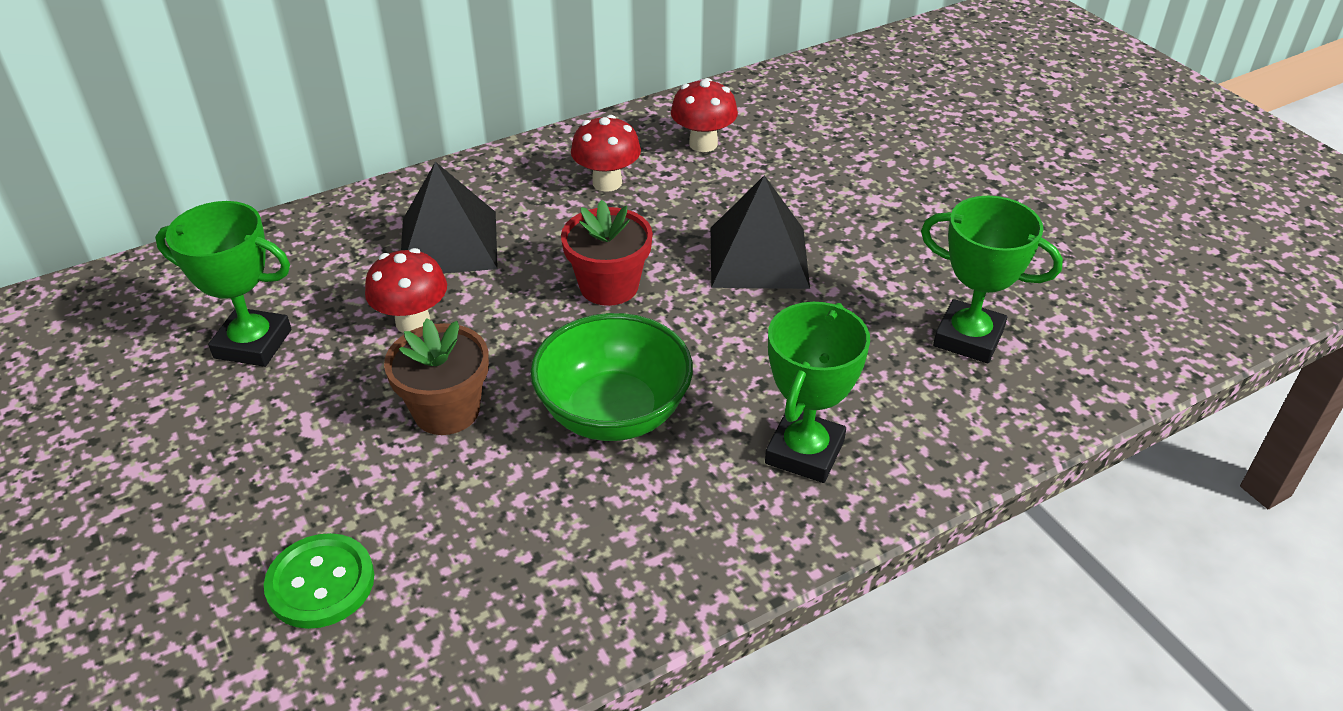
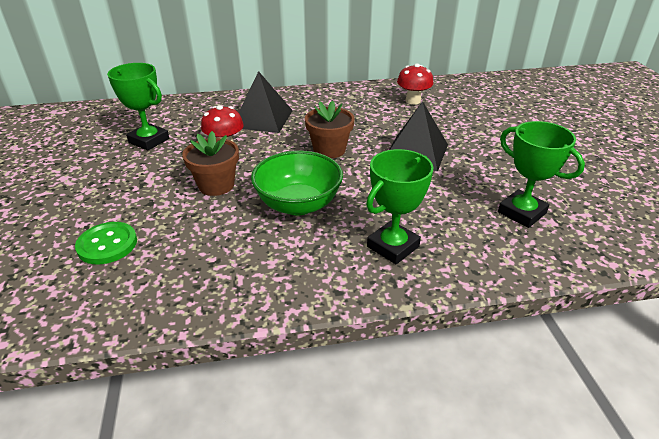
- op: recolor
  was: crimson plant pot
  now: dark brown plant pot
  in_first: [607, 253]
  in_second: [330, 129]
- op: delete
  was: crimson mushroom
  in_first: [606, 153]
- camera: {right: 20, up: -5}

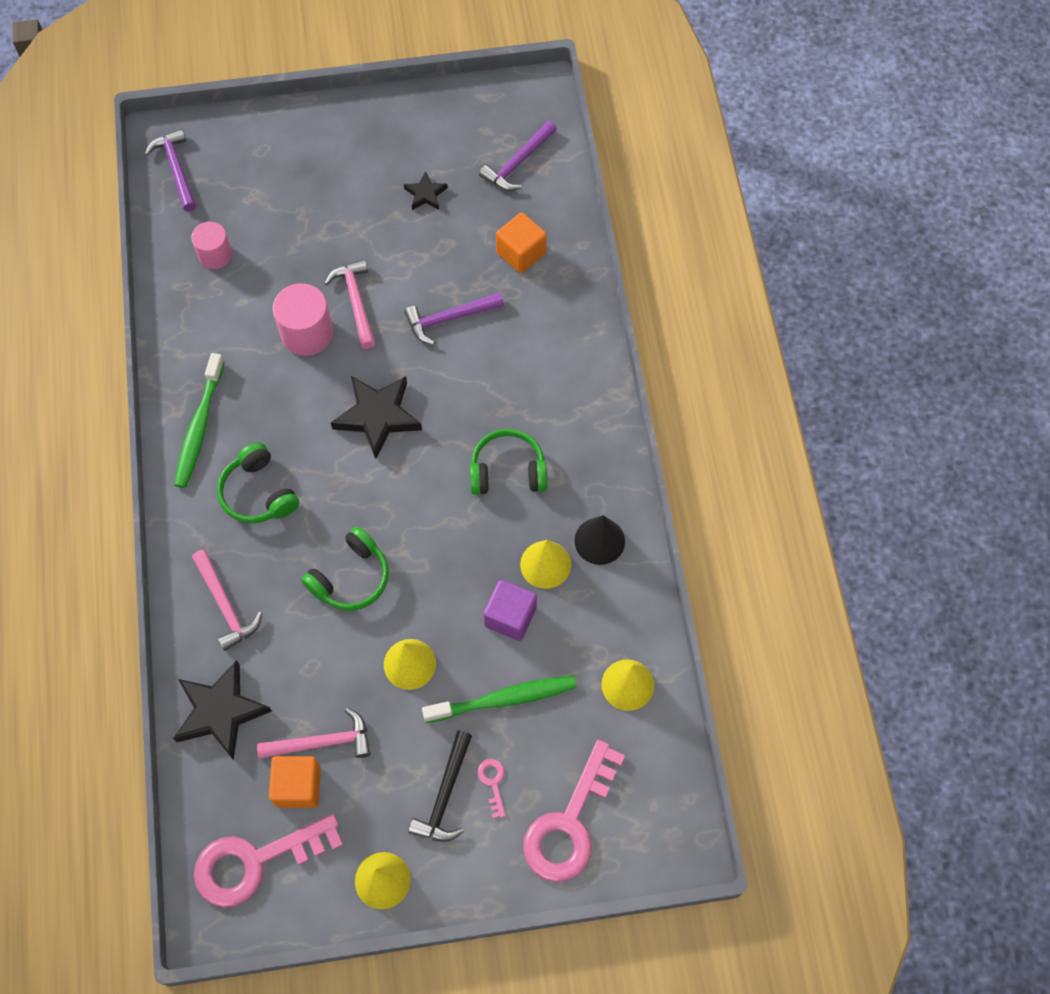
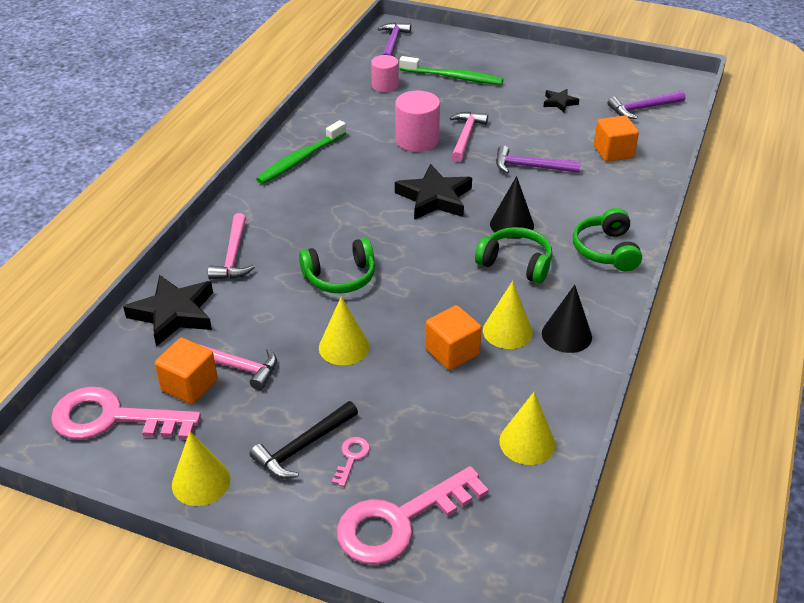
- op: move
  was: green headset
  in_first: [258, 482]
  in_second: [607, 239]
- op: move
  was: green tooth brush
  in_first: [499, 699]
  in_second: [451, 70]
- op: recolor
  was: purple solid cube
  now: orange-coloured solid cube
  in_first: [510, 610]
  in_second: [453, 337]
- op: insert
  now: ebony cone
  in_second: [512, 207]
- camera: {right: 30, up: -25}

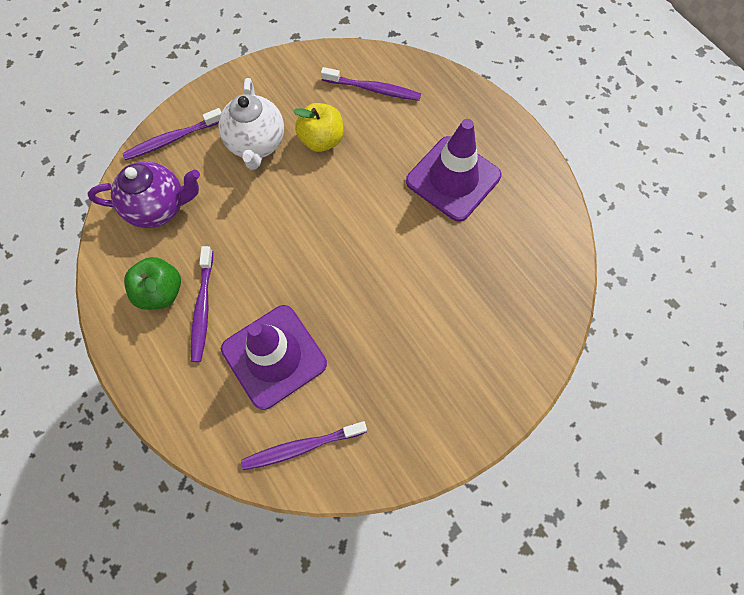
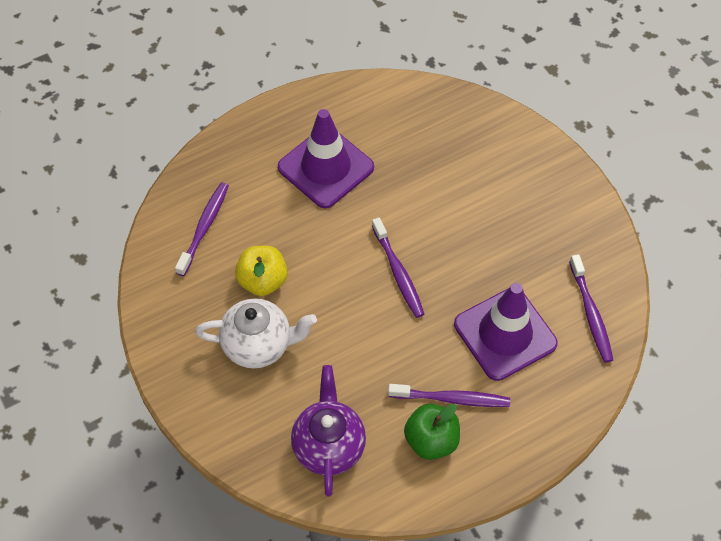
- op: move
  was: purple tooth brush
  in_first: [172, 134]
  in_second: [398, 267]
- camera: {right: -85, up: -10}

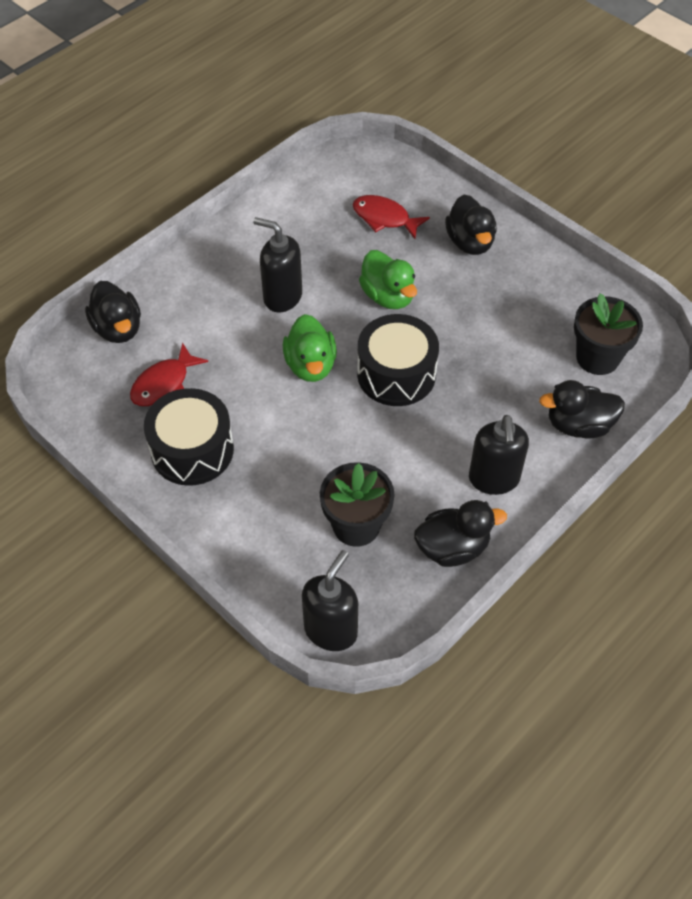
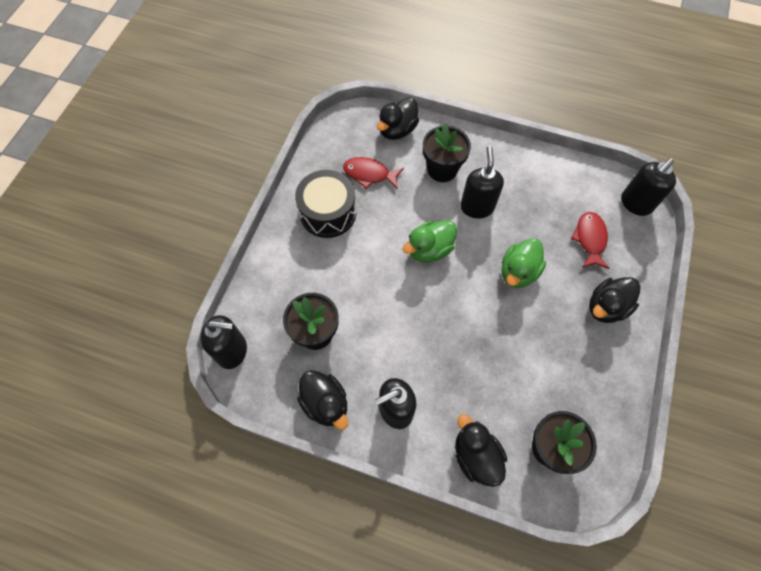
- op: delete
  was: ebony drum
  in_first: [398, 360]
- op: insert
  now: ebony plant pot
  in_second: [447, 152]
- op: insert
  now: ebony soap dispenser
  in_second: [648, 187]
- camera: {right: 65, up: 10}

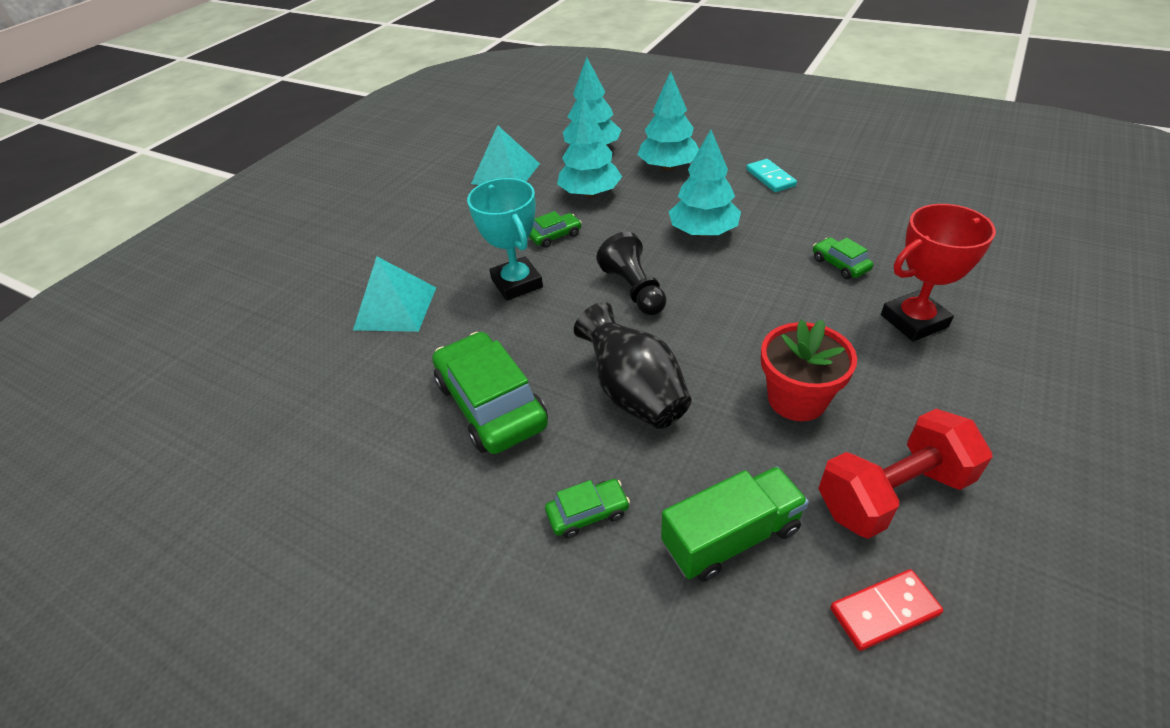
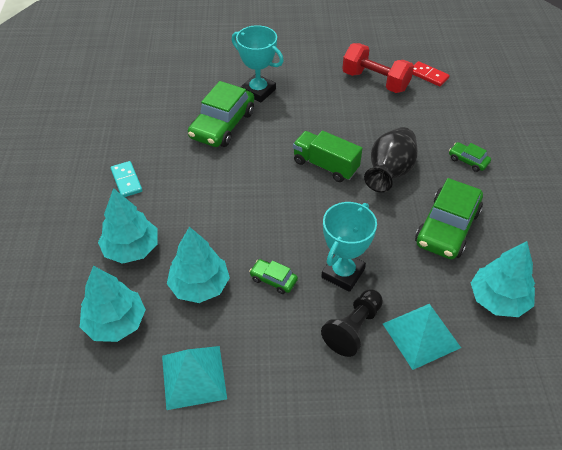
- op: move
  was: ebony game pawn
  in_first: [632, 273]
  in_second: [352, 323]
- op: move
  was: green lorry
  in_first: [735, 524]
  in_second: [327, 156]
- op: move
  was: turquoise toy tree
  in_first: [705, 183]
  in_second: [503, 279]
- op: rotate
  was: turquoise domino tile
  in_first: [771, 175]
  in_second: [126, 179]
  clockwise: -60
- op: delete
  was: crimson plant pot
  in_first: [809, 370]
- op: resize
  was: green car
  in_first: [843, 258]
  in_second: [221, 114]
  ratio: 2.12
- op: recolor
  was: crimson trophy
  now: turquoise trophy
  in_first: [938, 273]
  in_second: [258, 63]
- camera: {right: -125, up: 5}

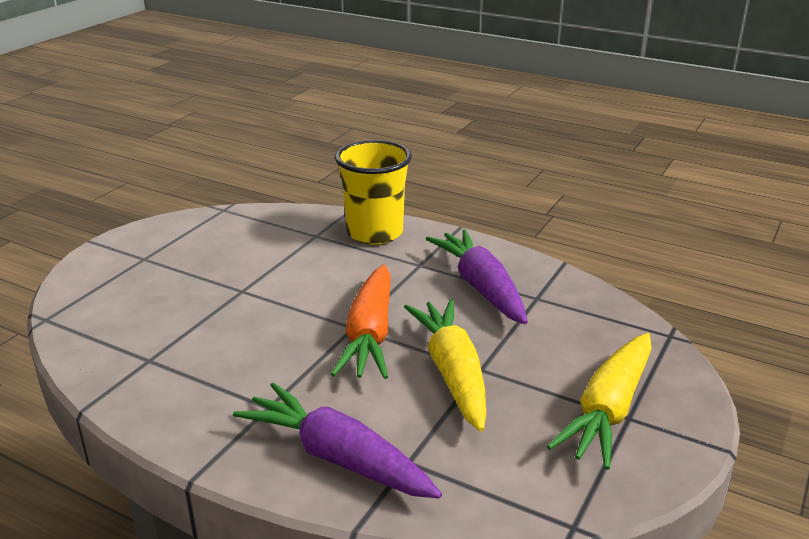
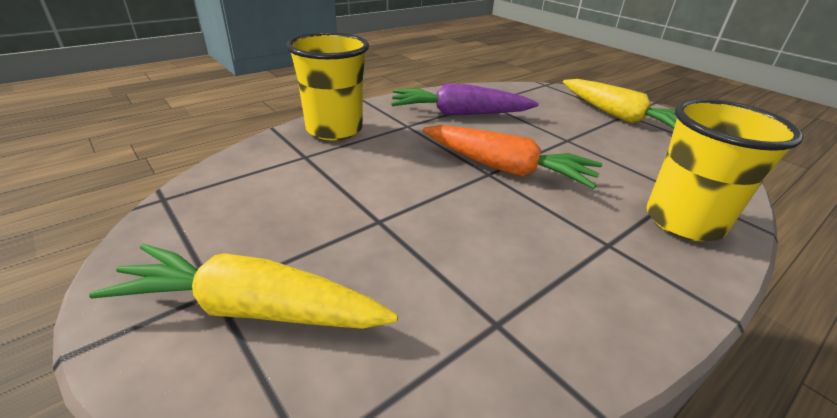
- op: replace
  was: purple root vegetable
  now: bright yellow beaker
  in_first: [337, 440]
  in_second: [725, 170]
- op: move
  was: bright yellow root vegetable
  in_first: [445, 365]
  in_second: [243, 286]
- camera: {right: -70, up: 5}

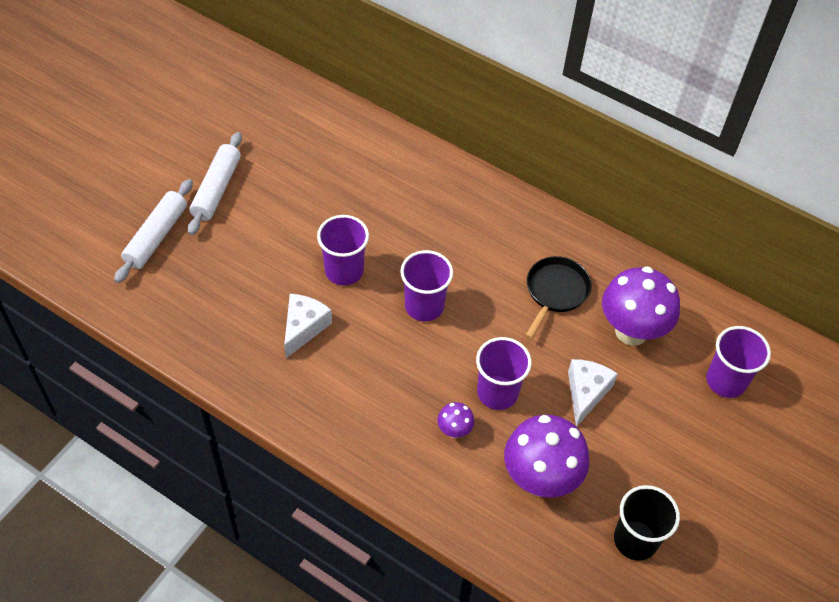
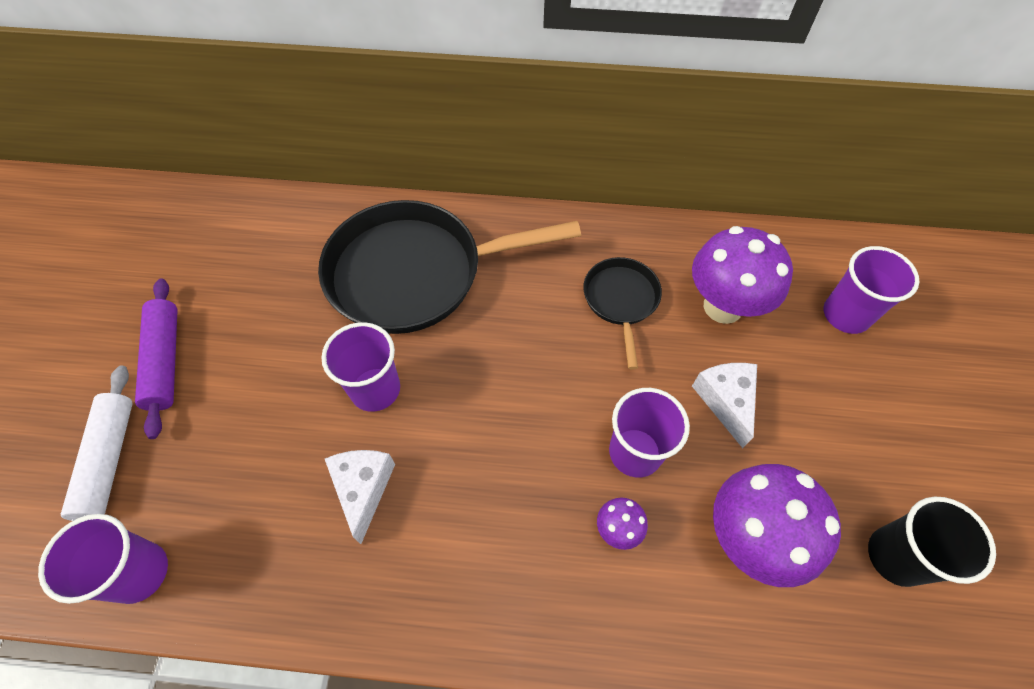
- op: recolor
  was: snow-white pastry roller
  now: purple pastry roller
  in_first: [215, 183]
  in_second: [156, 359]
- op: move
  was: purple beaker
  in_first: [426, 285]
  in_second: [103, 559]
- op: insert
  now: ebony skillet
  in_second: [449, 267]
- camera: {right: -25, up: 5}

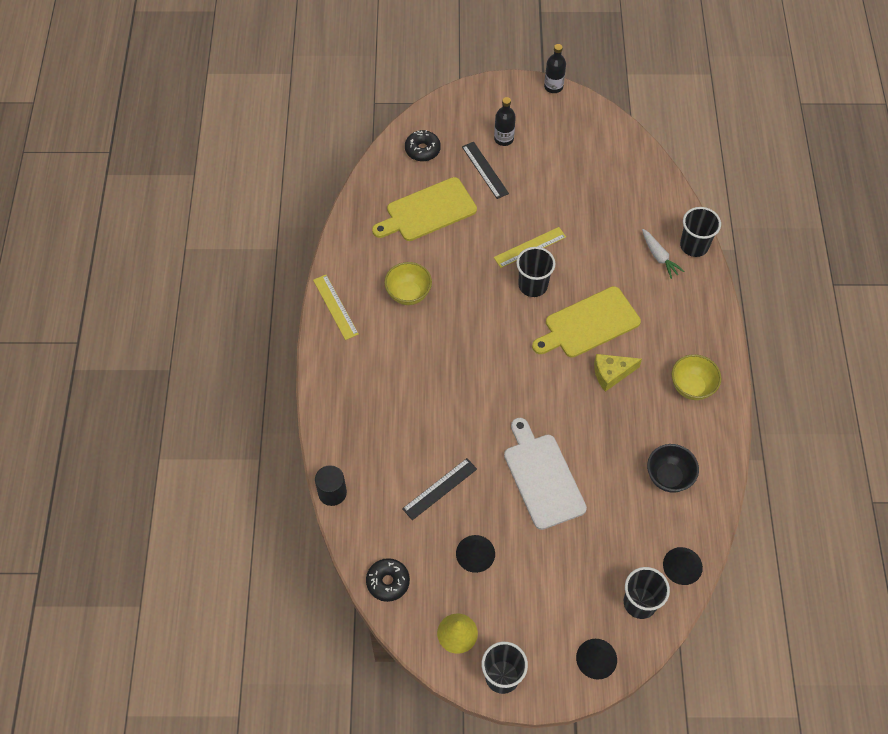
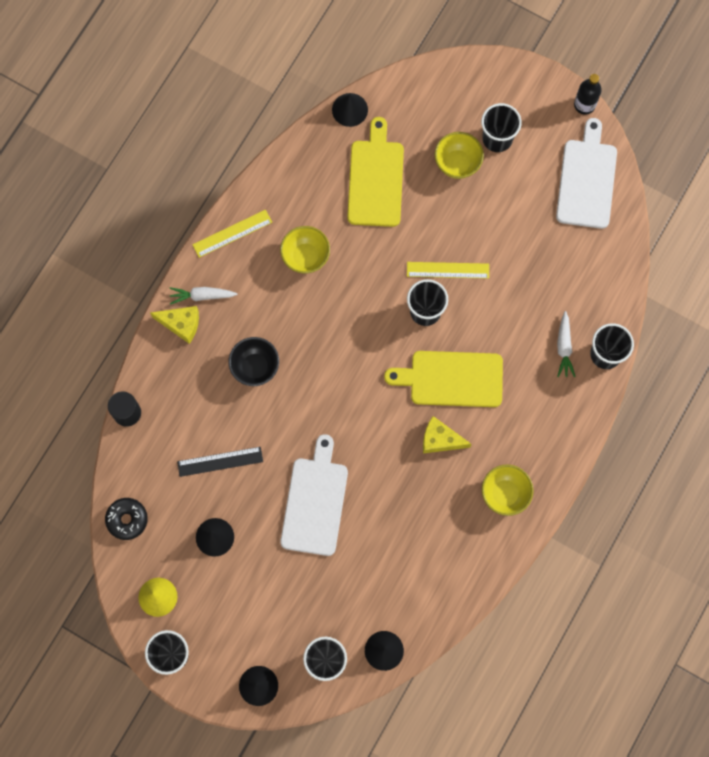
- op: rotate
  was: bright yellow straightedge
  in_first: [336, 307]
  in_second: [232, 234]
  clockwise: 60
- op: rotate
  was: bright yellow cutting board
  in_first: [424, 209]
  in_second: [375, 172]
  clockwise: 90
- op: delete
  was: ebony donut
  in_first: [423, 145]
- op: replace
  was: ebony straightedge
  now: bright yellow deep dish
  in_first: [485, 170]
  in_second: [459, 155]
- op: replace
  was: ebony drink bottle
  now: ebony beaker
  in_first: [505, 121]
  in_second: [501, 127]
- op: move
  was: ebony deep dish
  in_first: [673, 468]
  in_second: [253, 361]
- op: insert
  now: bright yellow cheese wedge
  in_second: [174, 325]
- op: insert
  now: snow-white root vegetable
  in_second: [203, 296]
- op: insert
  now: ebony cone
  in_second: [350, 110]
- op: insert
  now: snow-white cutting board
  in_second: [586, 173]
- camera: {right: 30, up: 15}

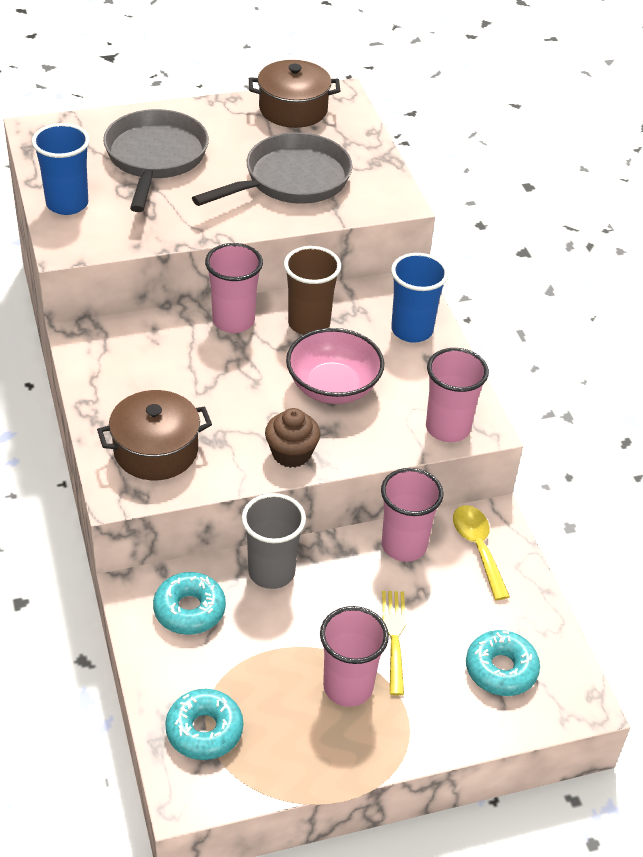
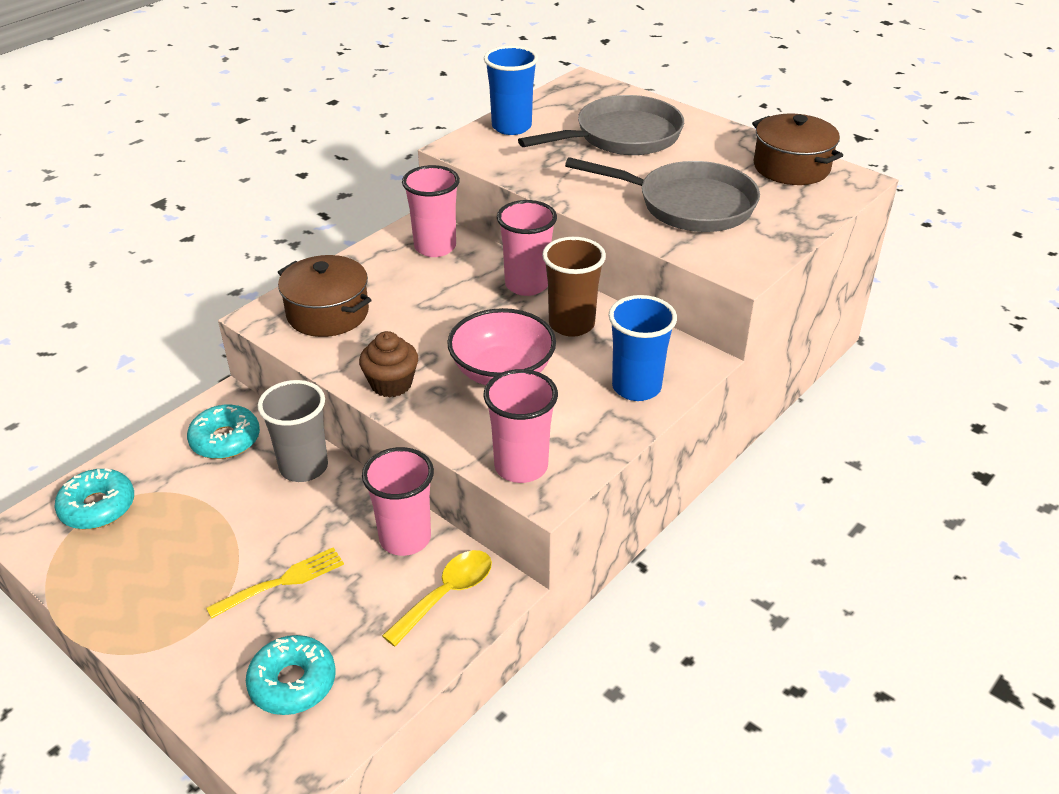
- op: move
  was: pink beaker
  in_first: [354, 656]
  in_second: [431, 211]
- camera: {right: 60, up: -5}

